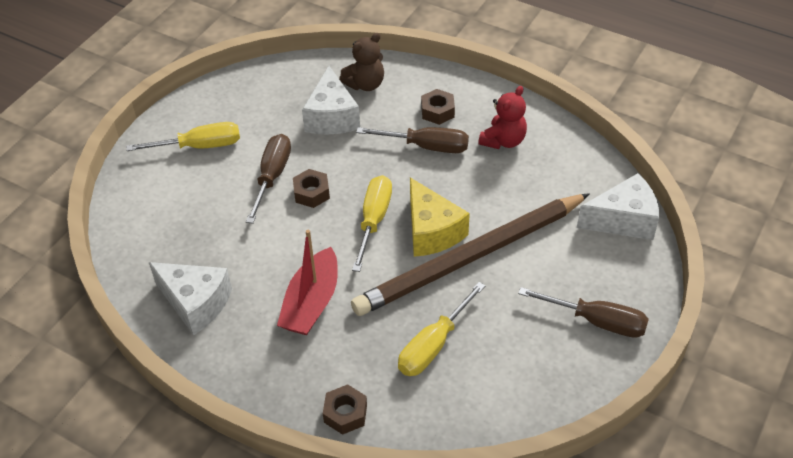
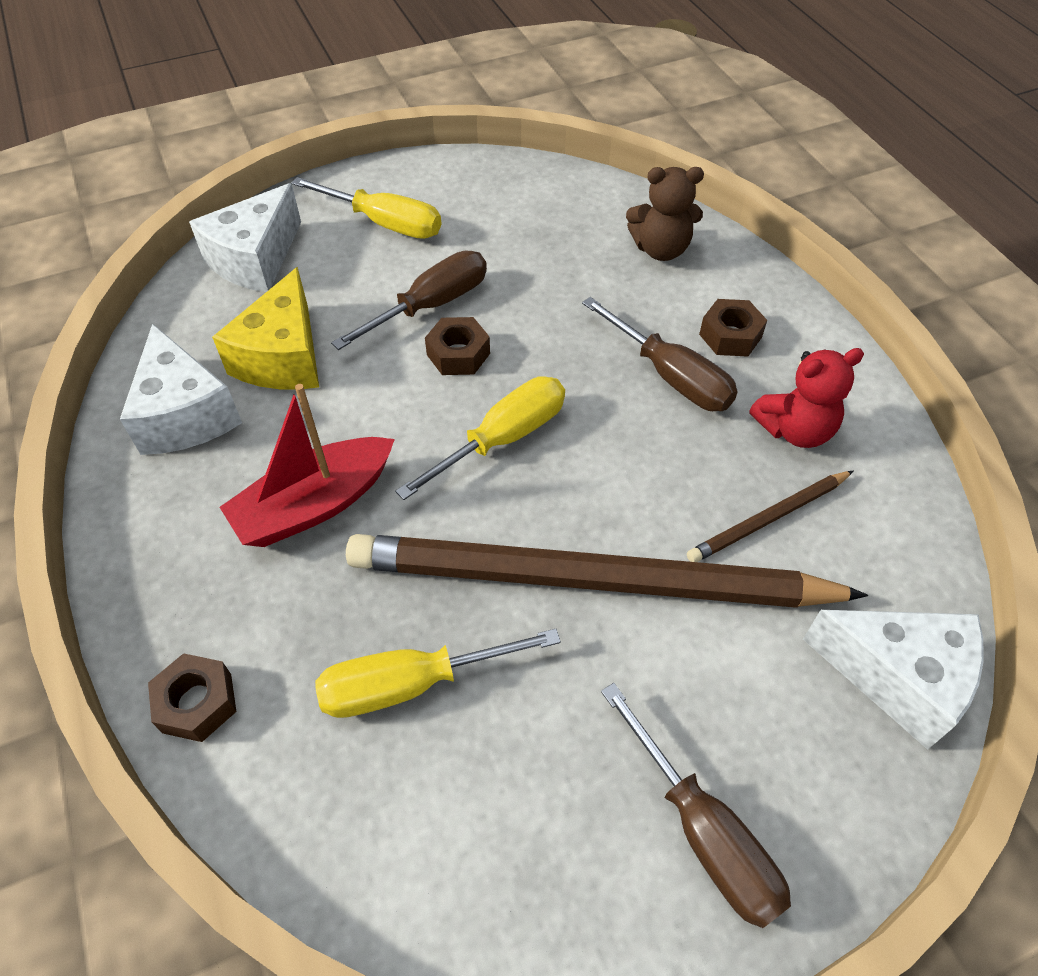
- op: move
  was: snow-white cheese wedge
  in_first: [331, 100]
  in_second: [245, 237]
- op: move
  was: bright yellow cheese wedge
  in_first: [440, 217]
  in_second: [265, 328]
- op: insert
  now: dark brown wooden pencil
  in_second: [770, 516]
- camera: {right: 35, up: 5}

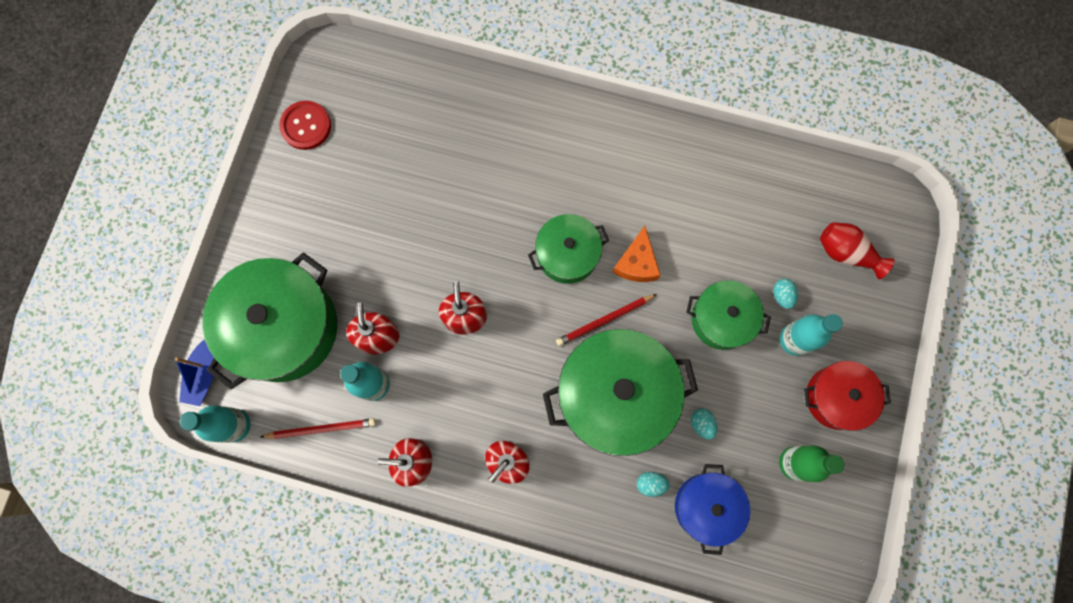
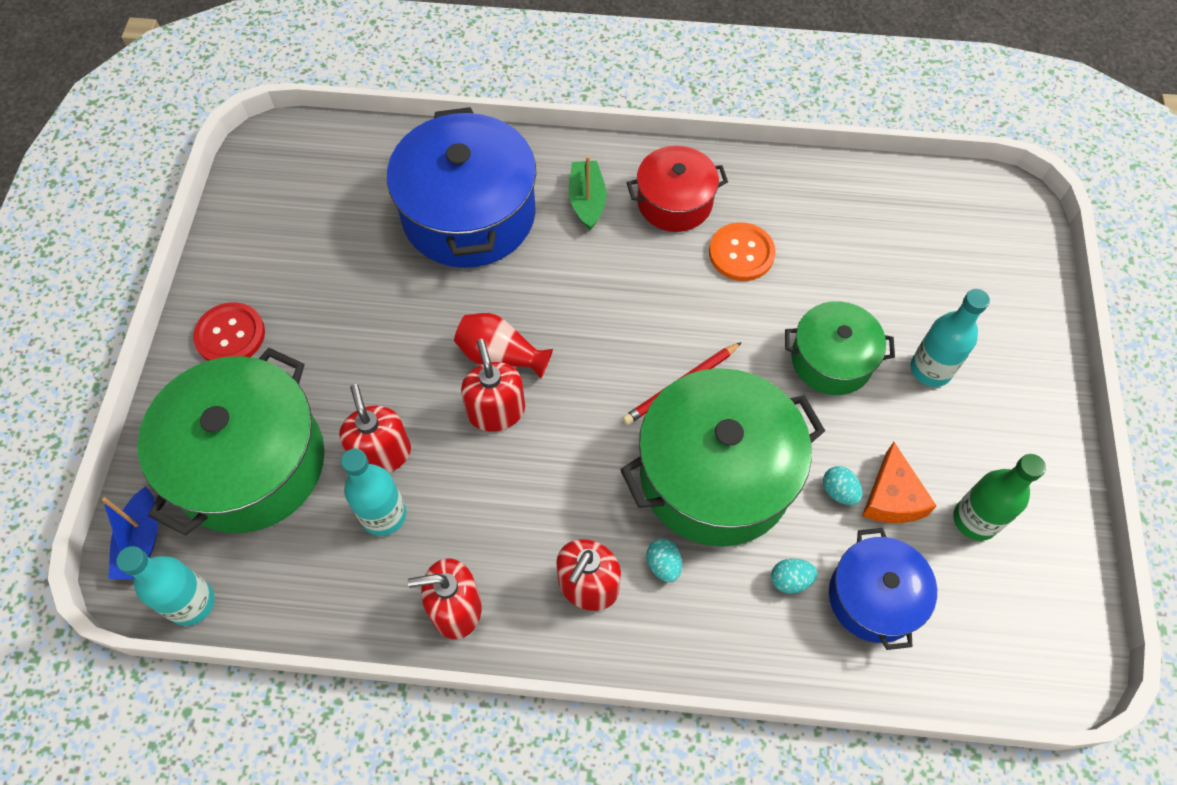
- op: delete
  was: crimson wooden pencil
  in_first: [318, 428]
- op: move
  was: crimson shirt button
  in_first: [305, 125]
  in_second: [229, 331]
- op: delete
  was: green cooking pot
  in_first: [568, 249]
- op: move
  was: orange-coloured cheese wedge
  in_first: [637, 254]
  in_second: [899, 482]
- op: move
  was: turquoise egg
  in_first: [785, 294]
  in_second: [664, 560]
- op: move
  was: crimson cooking pot
  in_first: [847, 396]
  in_second: [677, 189]
- op: move
  was: crimson flower vase
  in_first: [857, 250]
  in_second: [503, 346]
- op: insert
  now: blue cooking pot
  in_second: [461, 187]
- op: insert
  now: green boat
  in_second: [587, 193]
- op: insert
  now: orange-coloured shirt button
  in_second: [742, 251]
- camera: {right: -10, up: -15}

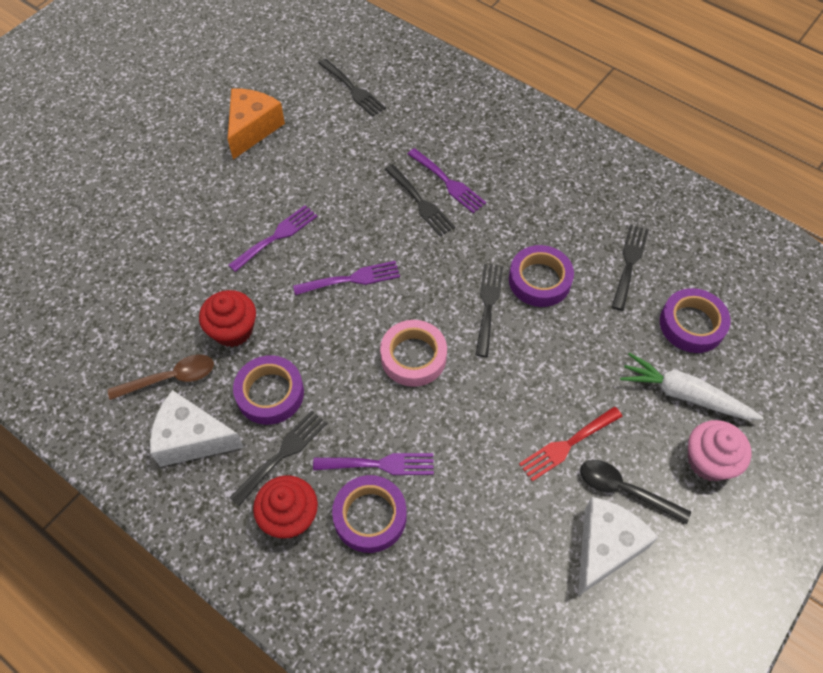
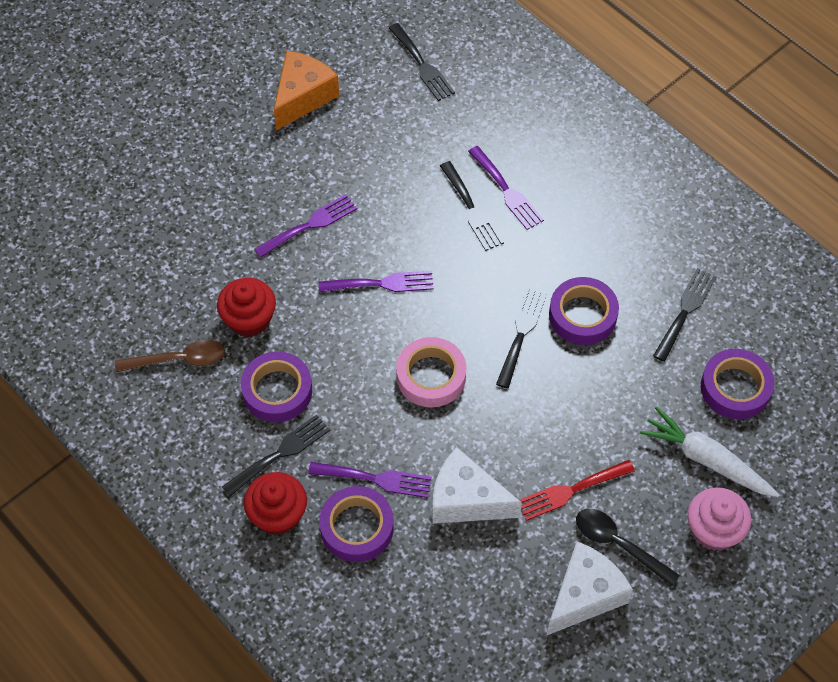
- op: move
  was: snow-white cheese wedge
  in_first: [197, 428]
  in_second: [477, 485]
- camera: {right: 10, up: 0}

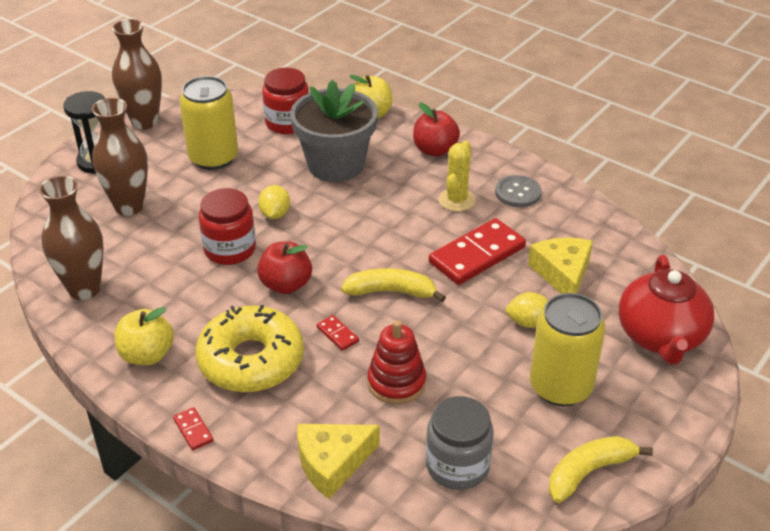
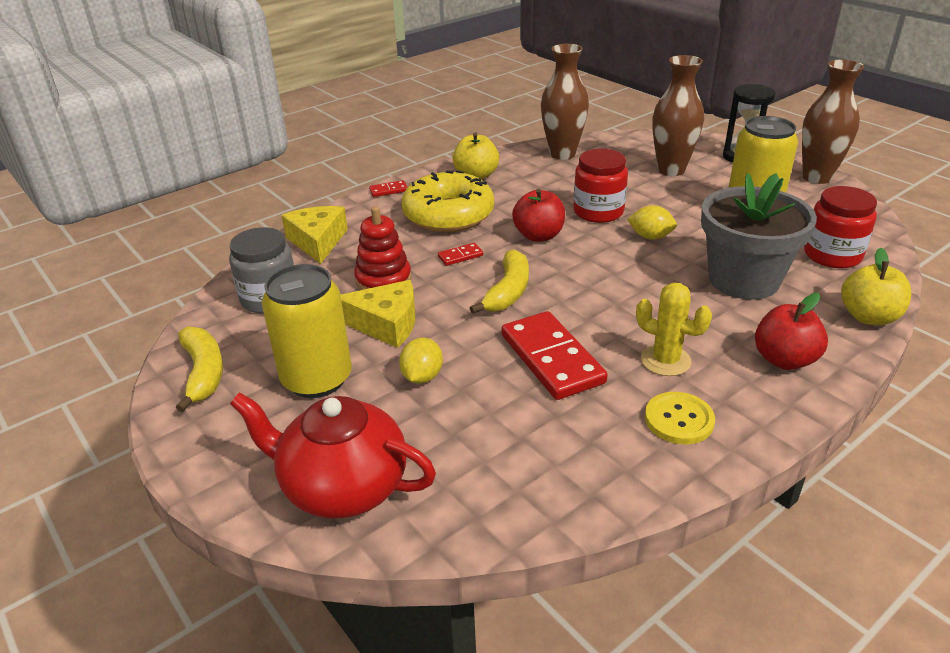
- op: recolor
  was: grey shirt button
  now: bright yellow shirt button
  in_first: [518, 191]
  in_second: [680, 418]
- op: move
  was: bright yellow cheese wedge
  in_first: [560, 266]
  in_second: [378, 314]
- camera: {right: 105, up: -5}

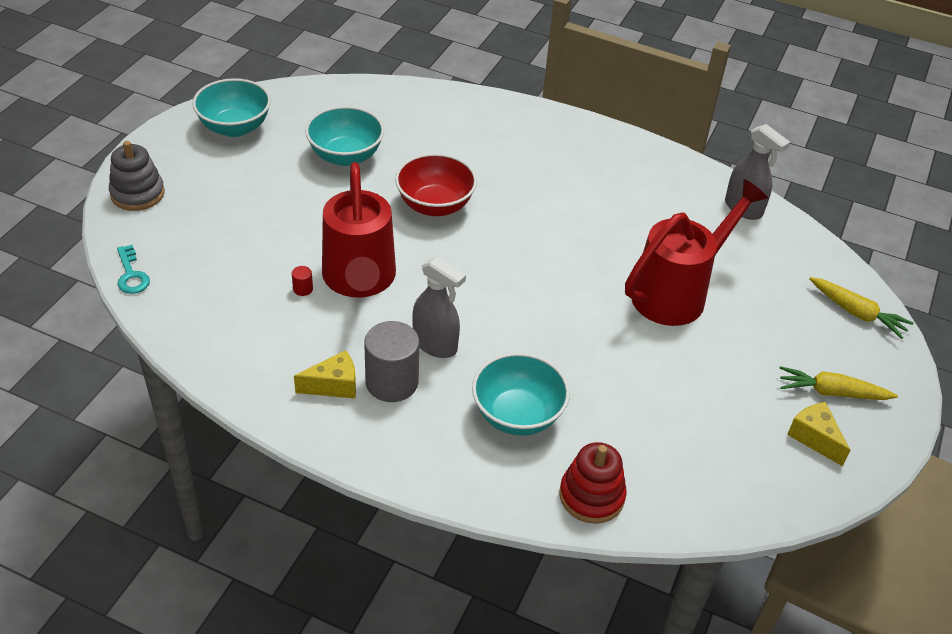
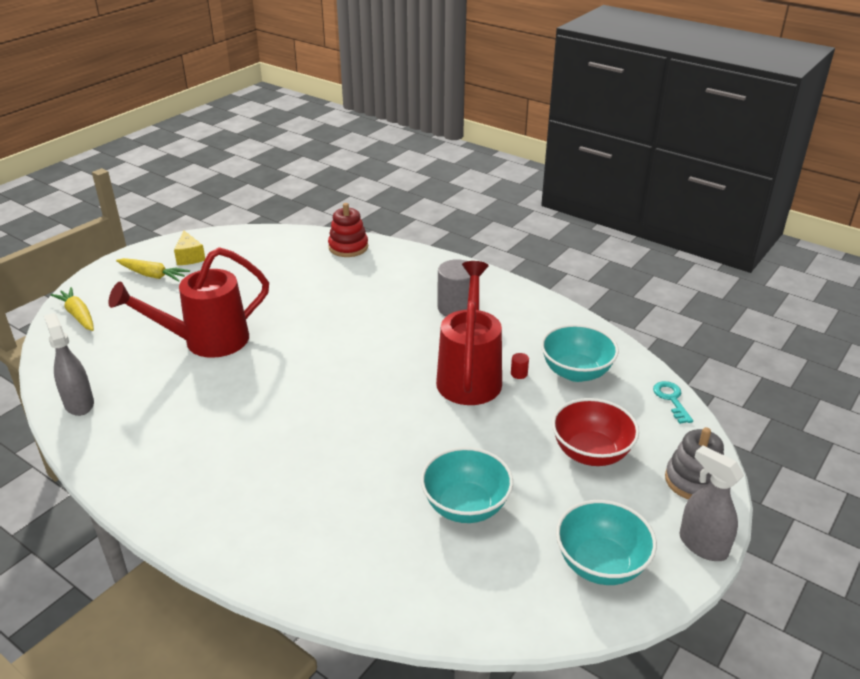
- op: delete
  was: bright yellow cheese wedge
  in_first: [325, 374]
- op: move
  was: crimson deep dish
  in_first: [436, 184]
  in_second: [595, 432]
- op: move
  was: grey spray bottle
  in_first: [439, 307]
  in_second: [711, 503]
- op: move
  was: turquoise deep dish
  in_first: [521, 394]
  in_second: [580, 353]
- camera: {right: -165, up: -10}

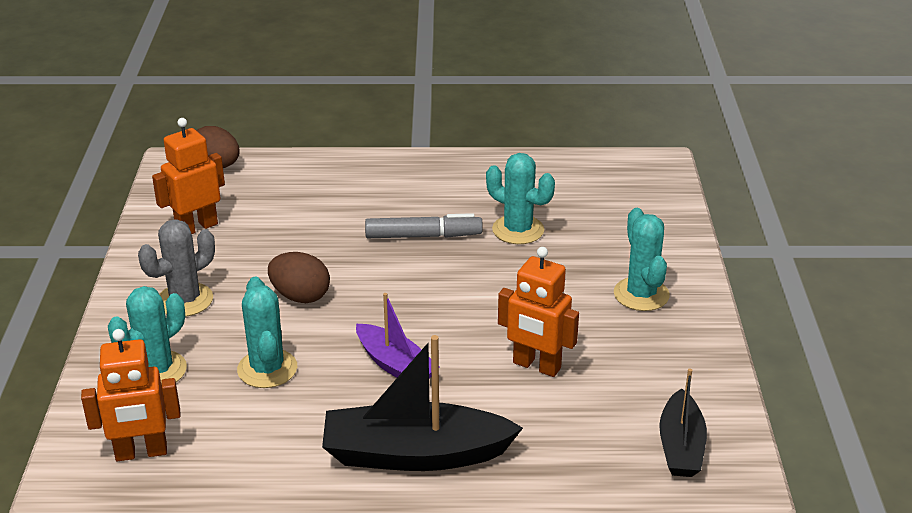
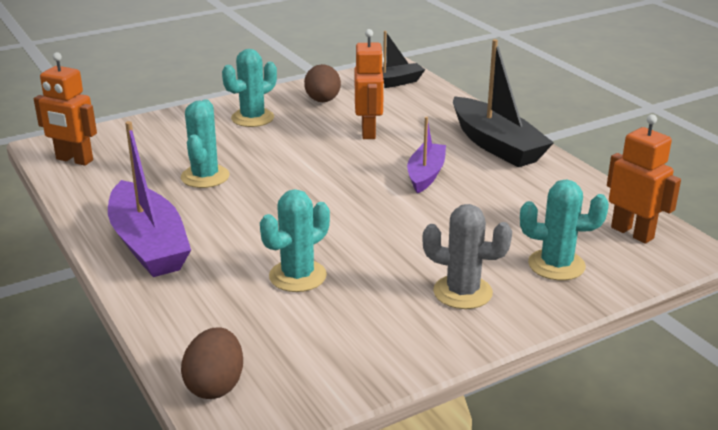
- op: move
  was: orange-coloured toy robot
  in_first: [188, 176]
  in_second: [65, 109]
- op: move
  was: turquoise cactus
  in_first: [267, 332]
  in_second: [295, 240]
- op: move
  was: dark brown egg
  in_first: [299, 277]
  in_second: [322, 83]
- op: delete
  was: grey marker
  in_first: [424, 225]
- op: insert
  now: purple boat
  in_second: [149, 199]
- camera: {right: -120, up: -5}

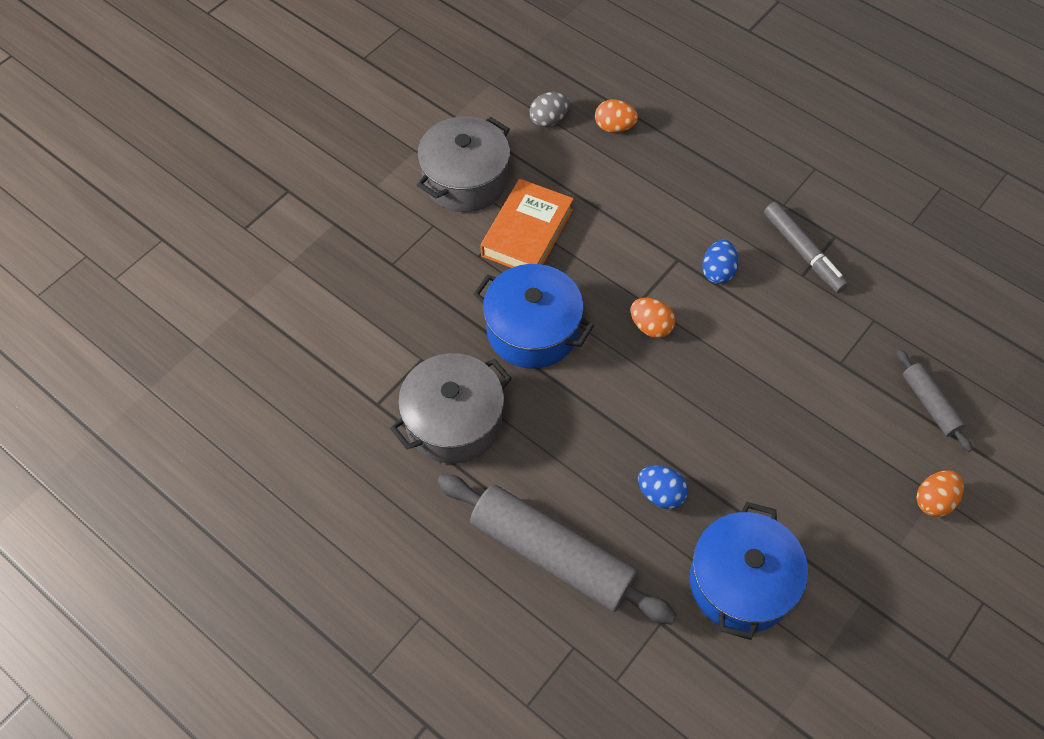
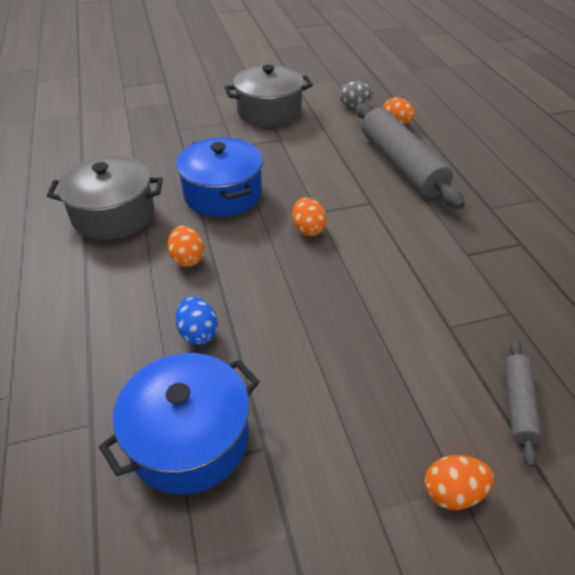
- op: move
  was: grey pastry roller
  in_first: [557, 549]
  in_second: [410, 156]
- op: delete
  was: orange-coloured book
  in_first: [527, 223]
- op: delete
  was: blue egg
  in_first: [720, 262]
- op: delete
  was: grey marker
  in_first: [806, 247]
- op: insert
  now: orange-coloured egg
  in_second: [186, 246]
- camera: {right: 35, up: -15}

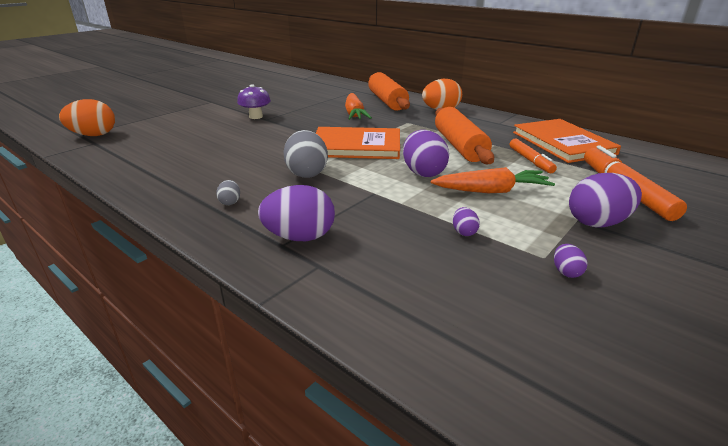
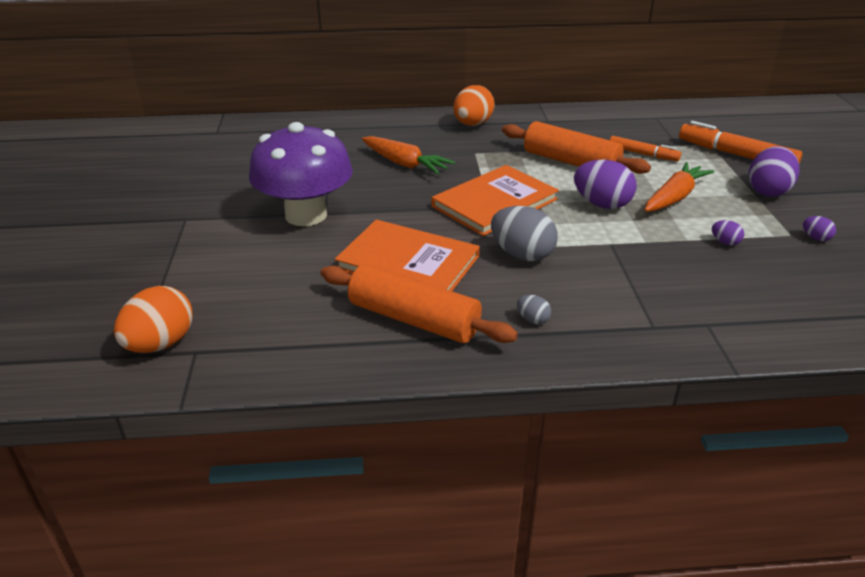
- op: resize
  was: purple mushroom
  in_first: [254, 101]
  in_second: [301, 174]
  ratio: 2.06
- op: delete
  was: purple egg
  in_first: [296, 213]
- op: move
  was: orange-coloured pastry roller
  in_first: [389, 91]
  in_second: [419, 303]
- op: move
  was: orange-coloured book
  in_first: [567, 141]
  in_second: [407, 255]
- camera: {right: -45, up: 5}

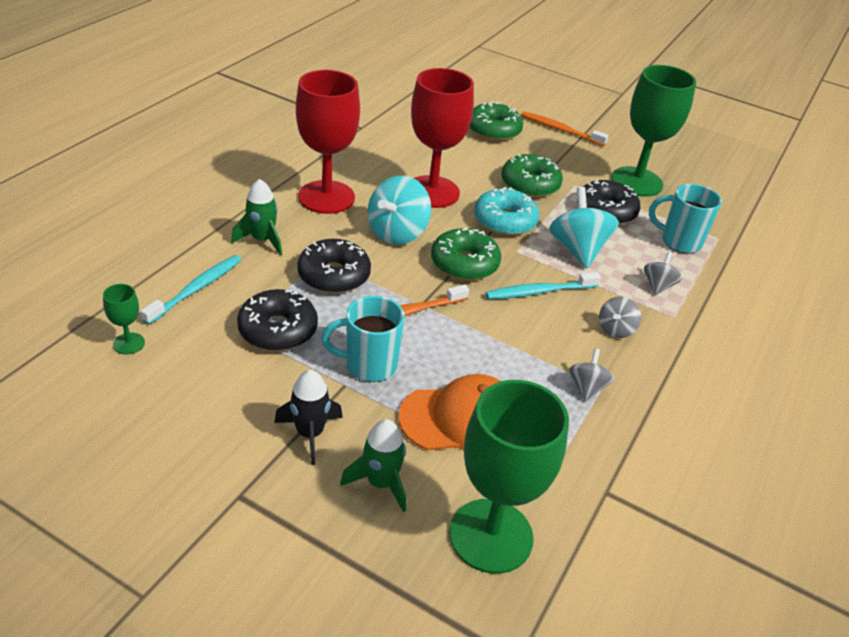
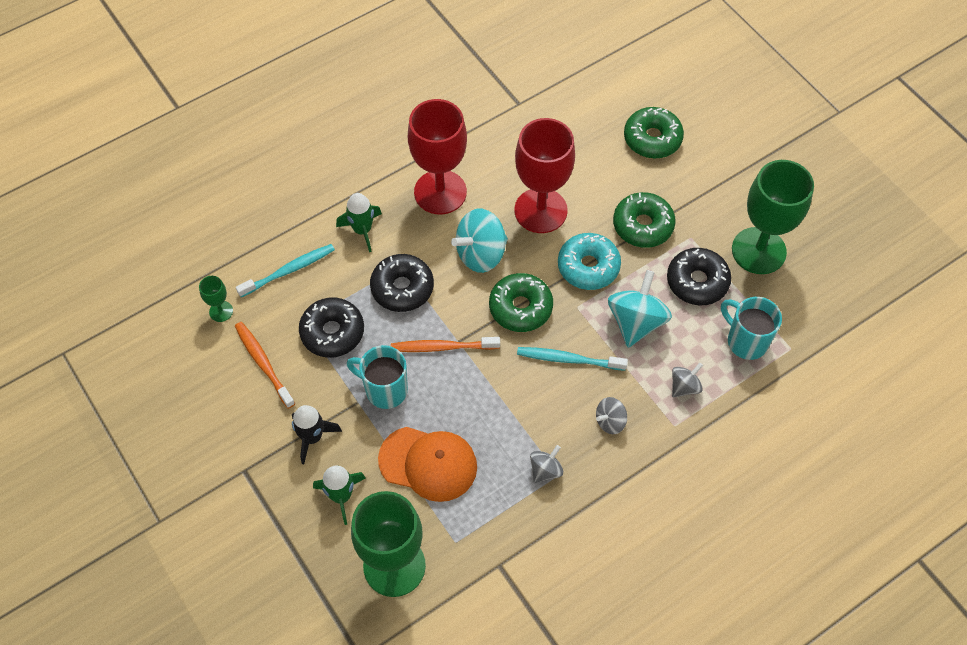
- op: move
  was: orange-coloured tooth brush
  in_first: [565, 128]
  in_second: [265, 365]
- camera: {right: 30, up: 20}

